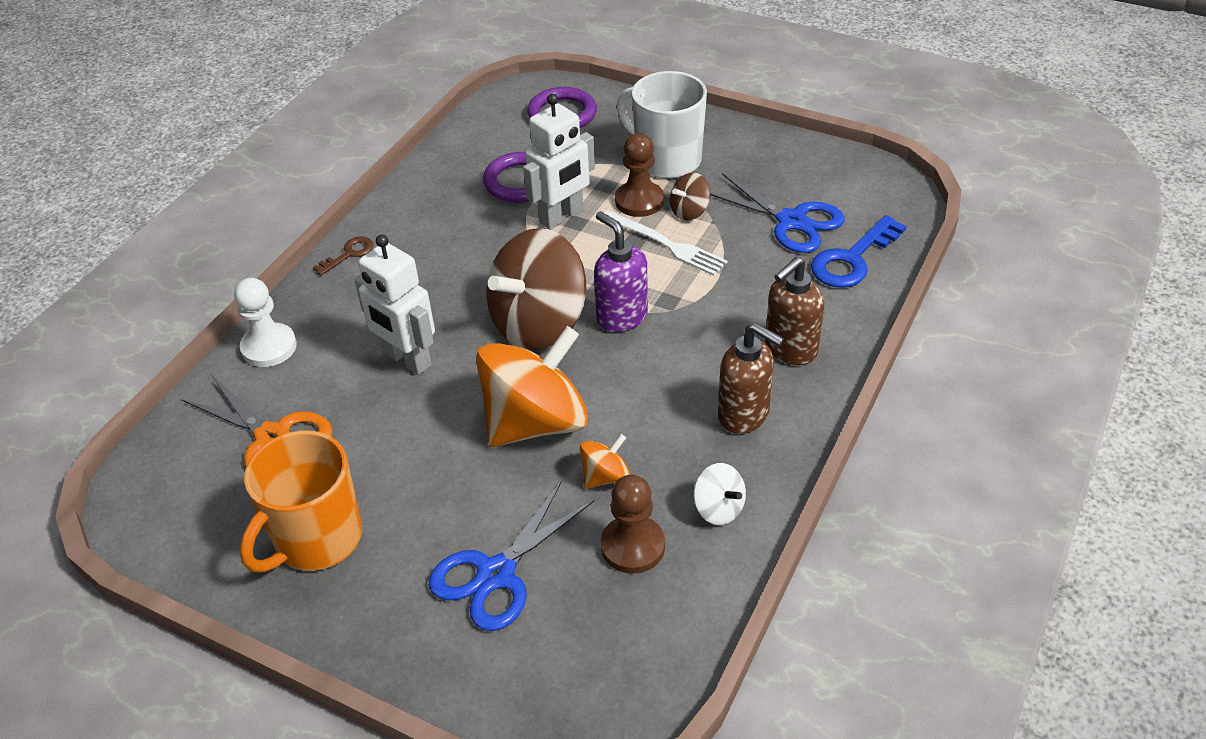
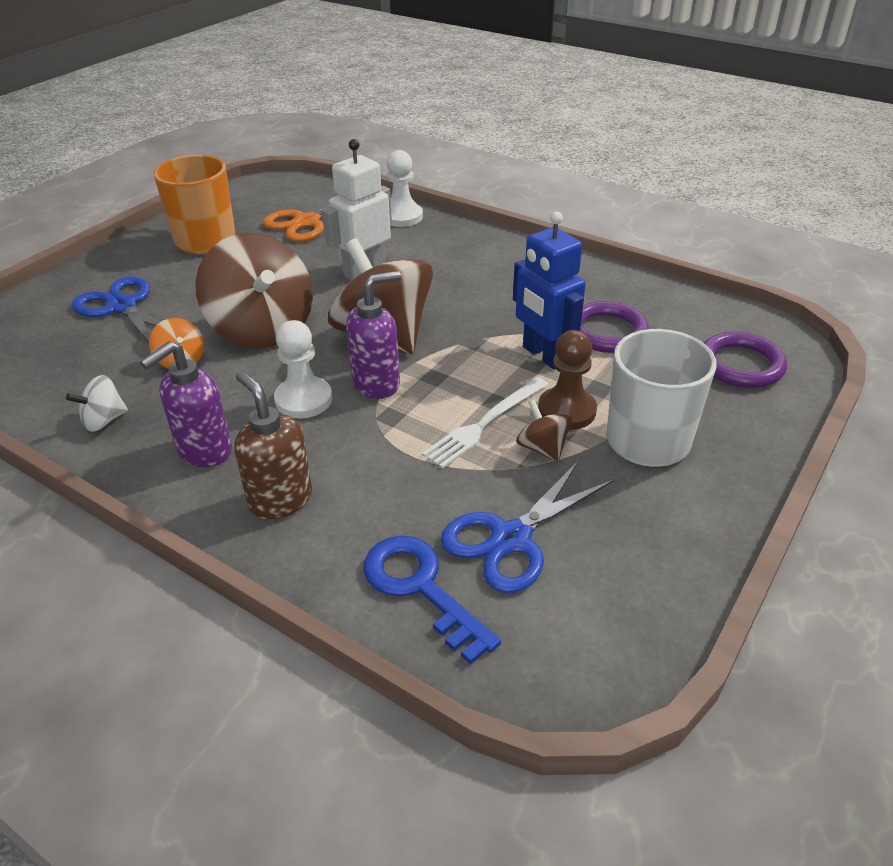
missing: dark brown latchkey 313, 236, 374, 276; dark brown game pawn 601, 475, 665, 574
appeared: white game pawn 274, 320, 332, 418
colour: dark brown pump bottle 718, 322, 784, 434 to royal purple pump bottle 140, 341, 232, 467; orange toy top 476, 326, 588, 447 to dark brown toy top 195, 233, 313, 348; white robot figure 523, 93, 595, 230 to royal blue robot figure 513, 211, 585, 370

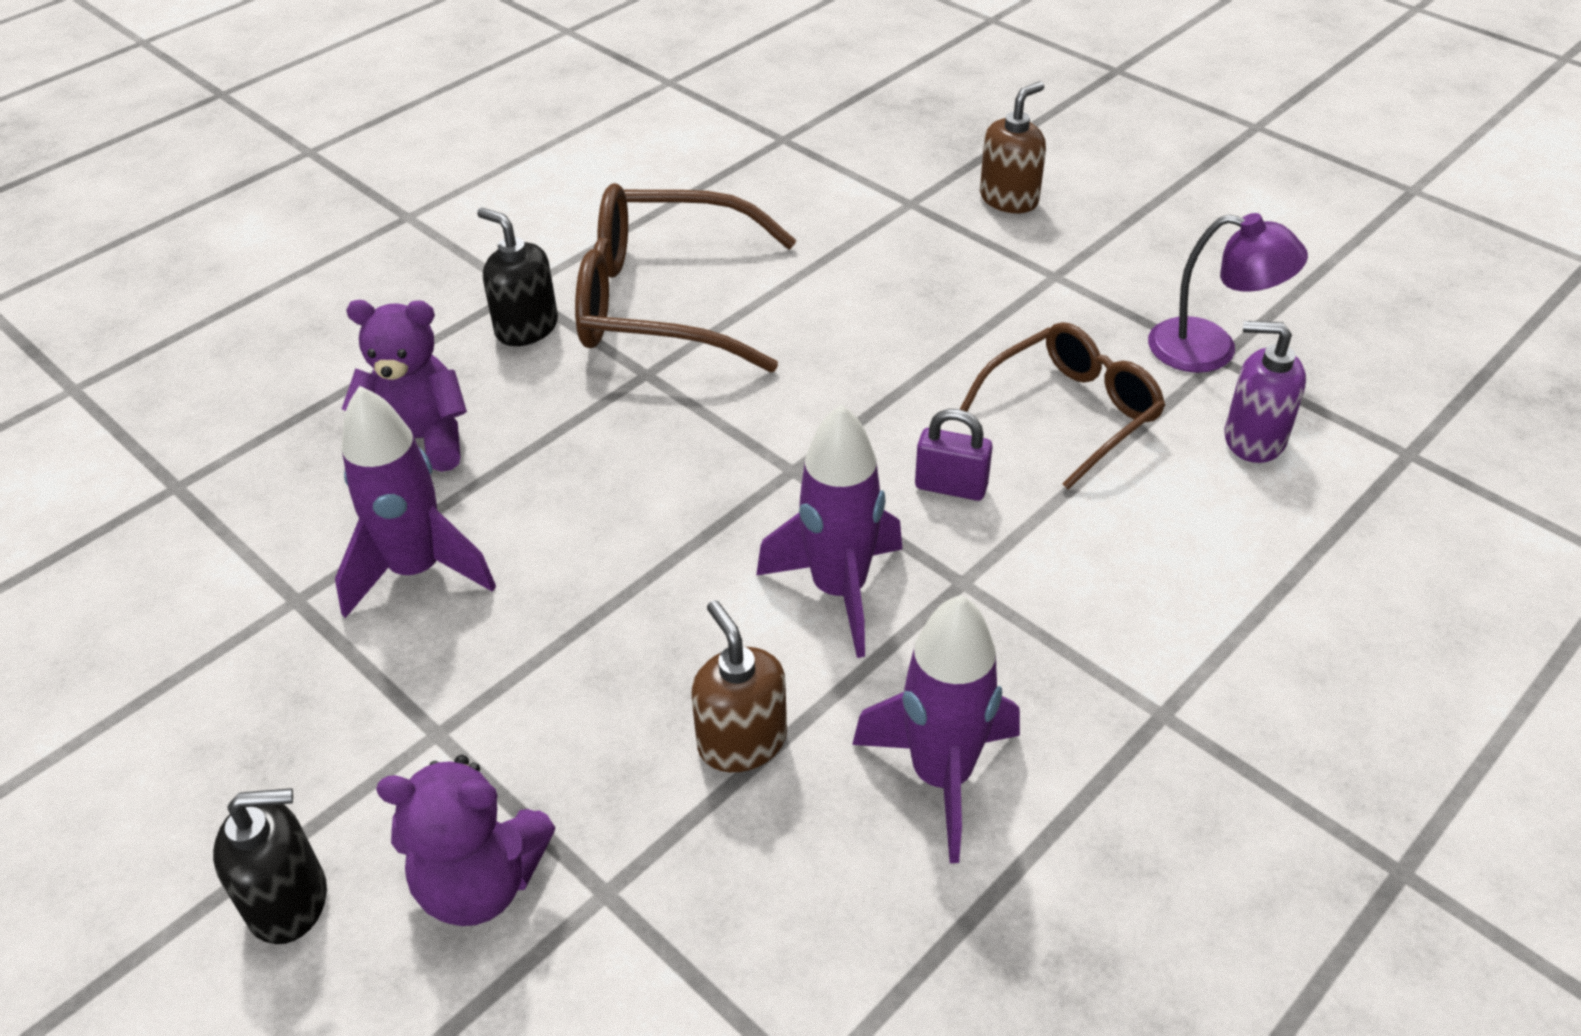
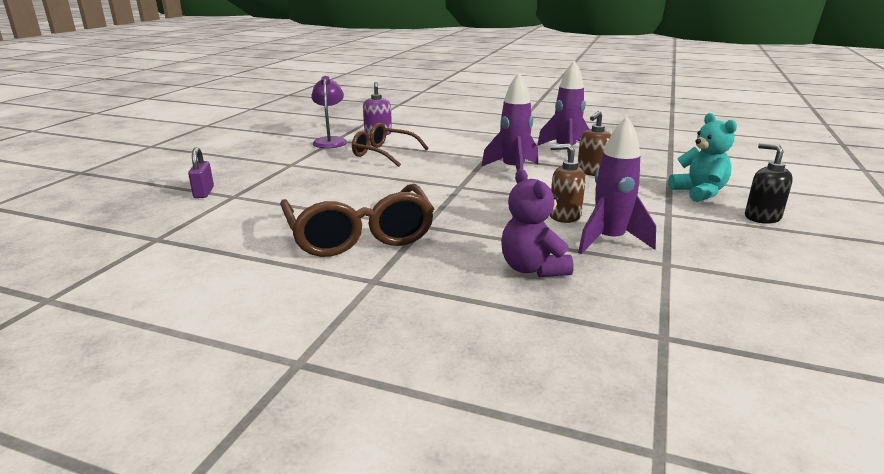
missing: ebony pump bottle 477, 208, 558, 346
relocated: royal purple small lock 915, 409, 993, 501 to 188, 147, 214, 198; dark brown pump bottle 980, 81, 1046, 213 to 550, 144, 586, 223
colour: royal purple teddy bear 376, 755, 555, 926 to aqua teddy bear 668, 113, 737, 202

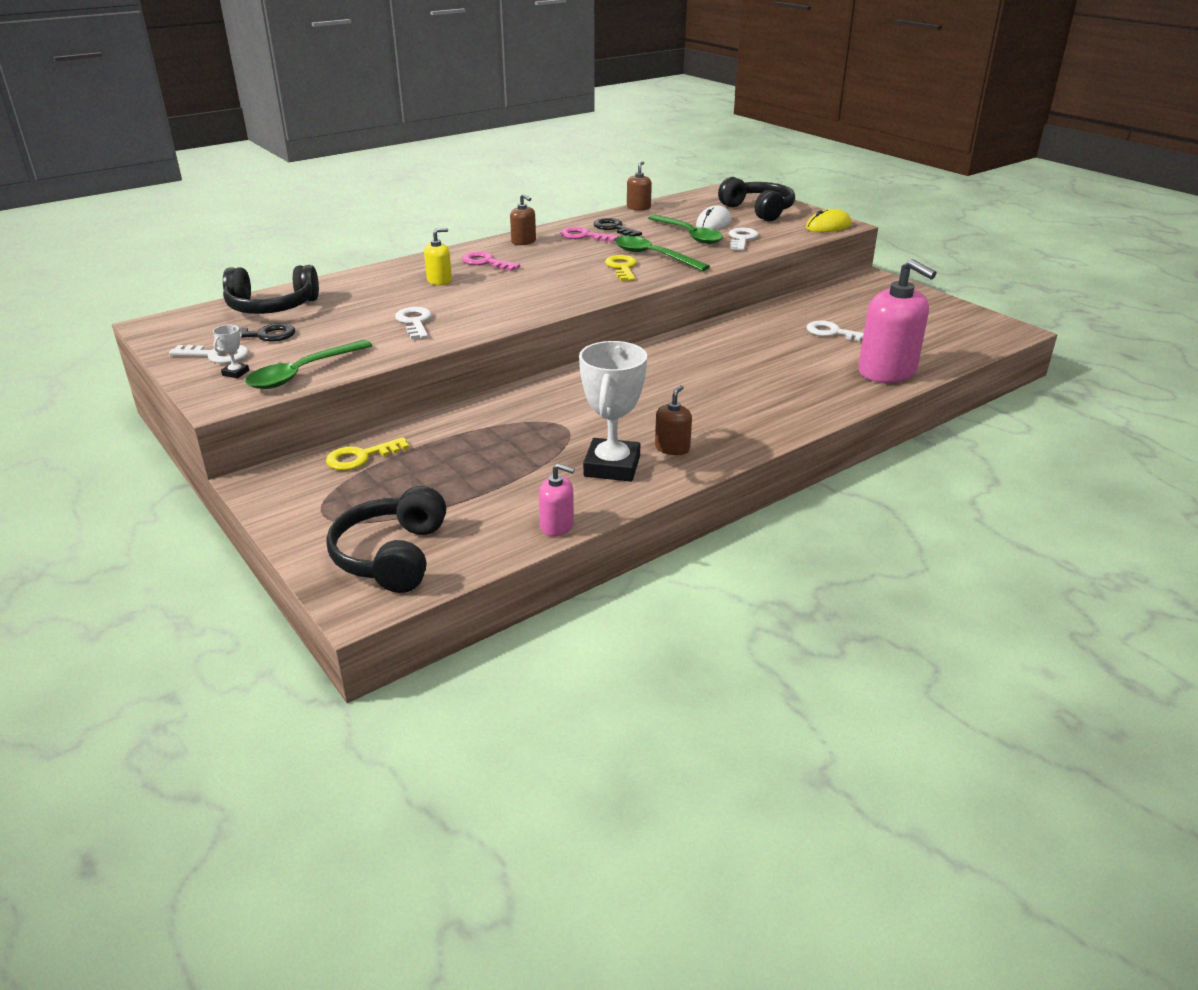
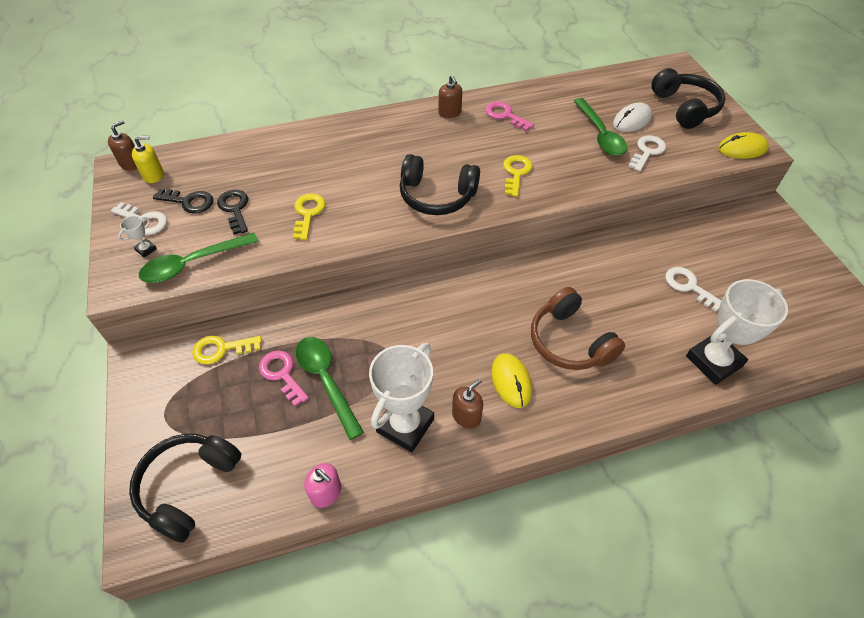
appeared: golden mouse 491, 353, 532, 408; dark brown headphones 531, 287, 625, 370
relocated: dark brown pump bottle 627, 162, 652, 211 to 108, 120, 138, 171; golden pump bottle 424, 228, 452, 285 to 132, 136, 164, 183; ebony latchkey 593, 218, 642, 237 to 217, 190, 248, 235; pink latchkey 462, 251, 520, 271 to 259, 351, 309, 406; emerald tablespoon 615, 236, 710, 271 to 296, 337, 364, 440; ebony headphones 223, 265, 319, 314 to 400, 154, 480, 215
exchanged: pink pump bottle 858, 259, 936, 383 to white award cup 686, 279, 788, 385
colour: white latchkey 395, 307, 432, 339 to golden latchkey 293, 193, 325, 240

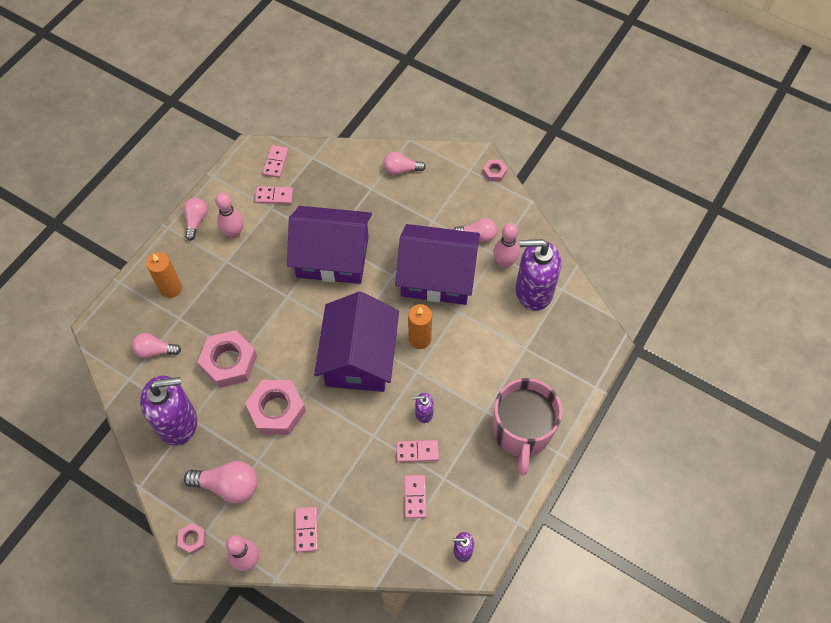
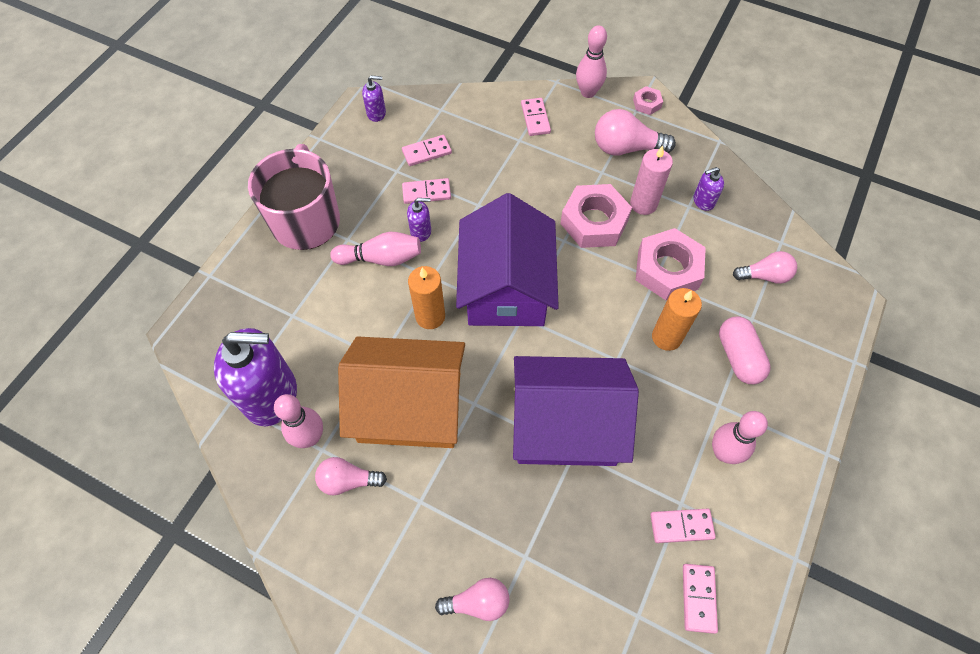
missing: pink lightbulb 183, 198, 208, 241; pink nut 483, 160, 507, 182
appeared: pink tenpin 330, 232, 421, 266; pink candle 630, 146, 673, 215; pink pill 719, 316, 771, 384
relocated: orange candle 146, 252, 182, 298 to 652, 288, 702, 351
colour: royal purple cottage 395, 224, 480, 305 to orange cottage 338, 336, 465, 448
spun: pink domino tile 404, 475, 427, 519 = 402, 135, 452, 166 75 degrees clockwise
size: royal purple pump bottle 140, 375, 197, 446 = 694, 167, 724, 211 x0.44

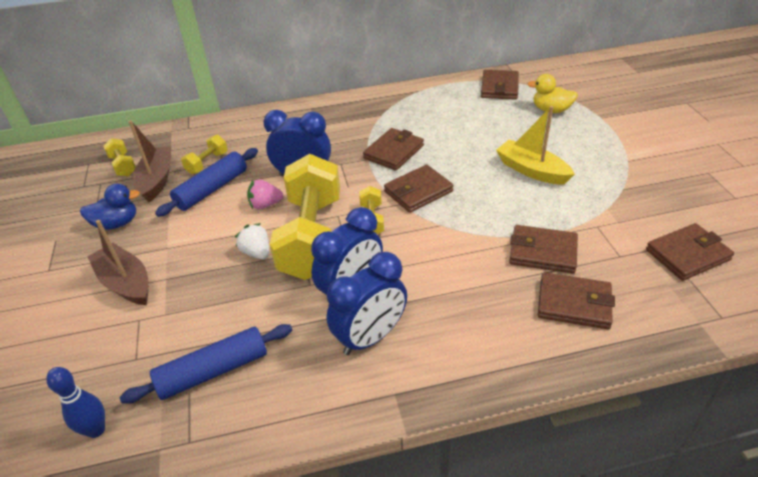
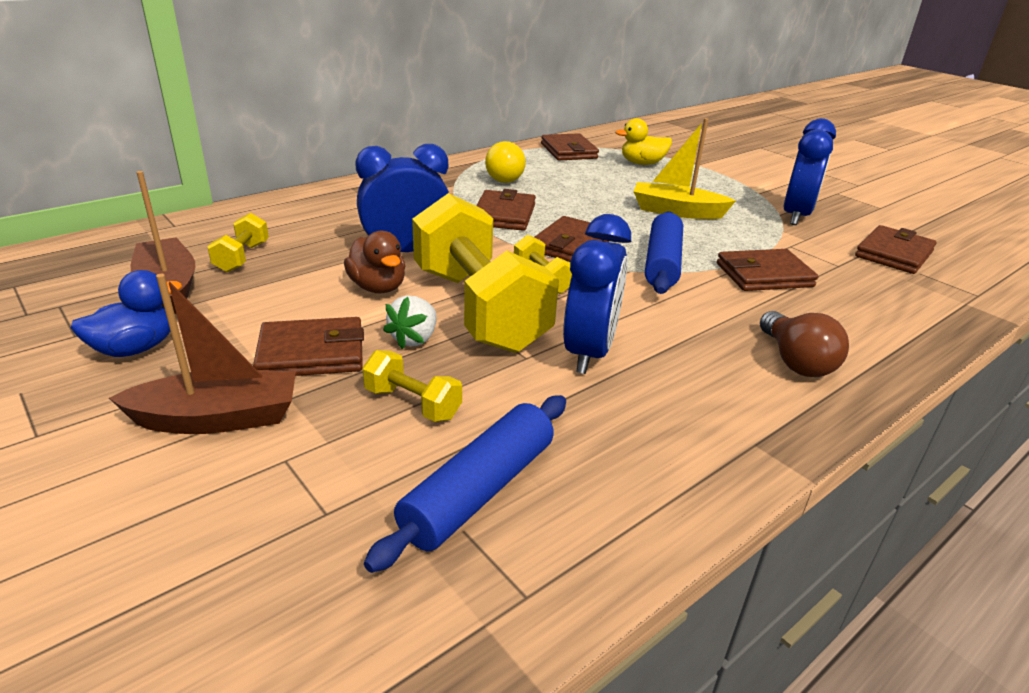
missing: royal blue tenpin 46, 367, 105, 438
appeared: golden lightbulb 485, 141, 526, 183; dark brown lightbulb 760, 311, 849, 377
relocated: dark brown wallet 538, 272, 615, 329 to 253, 317, 364, 376; golden hand weight 103, 138, 136, 177 to 362, 350, 462, 422; royal blue dough roller 155, 148, 258, 217 to 645, 211, 683, 294; royal blue alarm clock 326, 252, 407, 355 to 784, 118, 836, 225
exchanged: pink toy strawberry 247, 179, 283, 209 to dark brown toy duck 344, 231, 405, 293
spun: dark brown boat 87, 220, 149, 305 = 109, 274, 296, 434 150 degrees clockwise; white toy strawberry 235, 223, 269, 259 = 383, 295, 437, 349 90 degrees counterclockwise

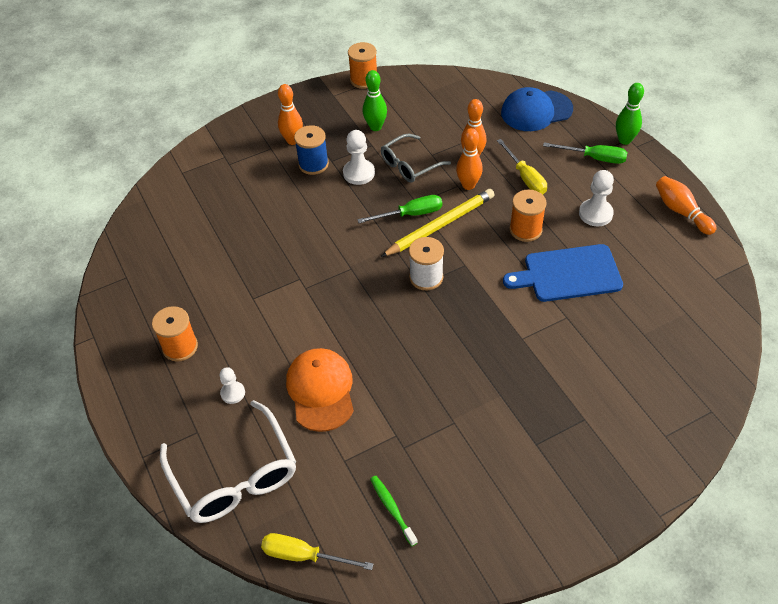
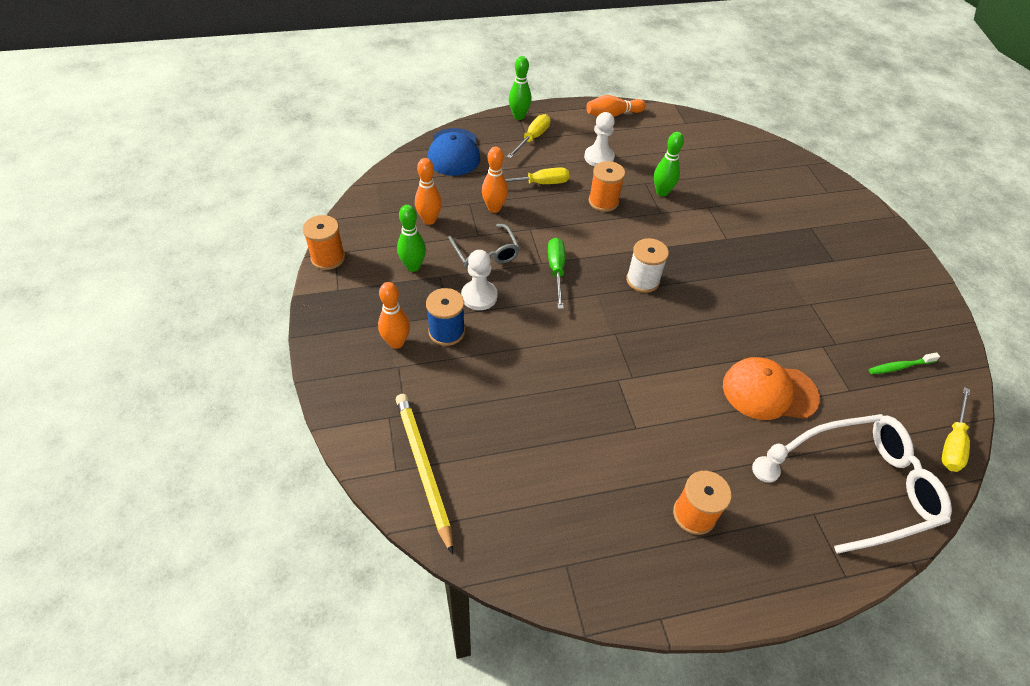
relocated: golden lead pencil 381, 189, 495, 257 to 396, 394, 453, 555; orange tenpin 456, 128, 483, 190 to 415, 158, 442, 225
exchanged: royal blue chopping board 503, 244, 623, 302 to emerald tenpin 654, 132, 684, 197
colour: emerald hand screwdriver 543, 142, 627, 164 to golden hand screwdriver 507, 114, 550, 159

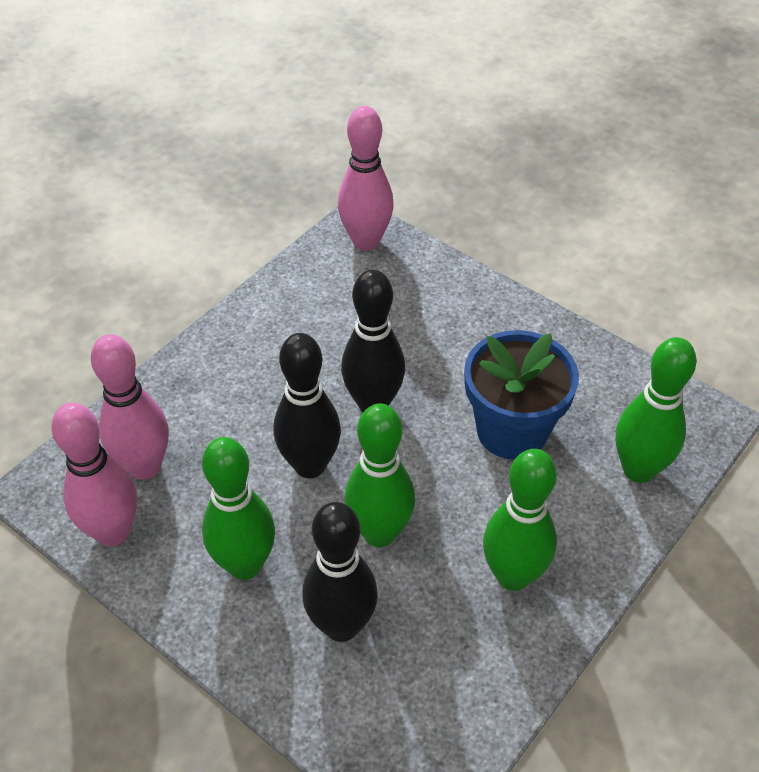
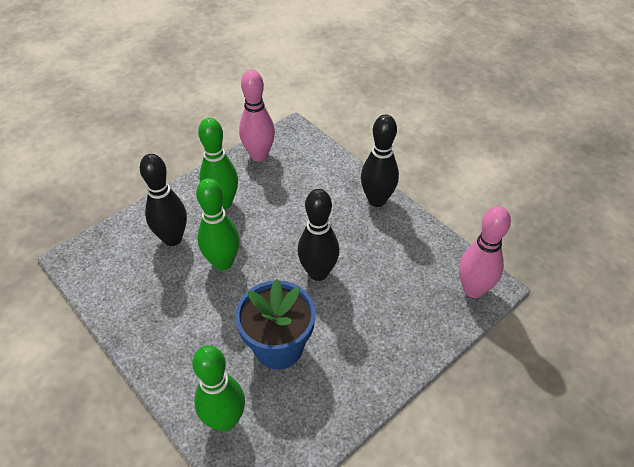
missing: pink tenpin 91, 334, 169, 480; emerald tenpin 483, 449, 557, 591
relocated: ebony tenpin 274, 333, 341, 478 to 361, 115, 399, 207

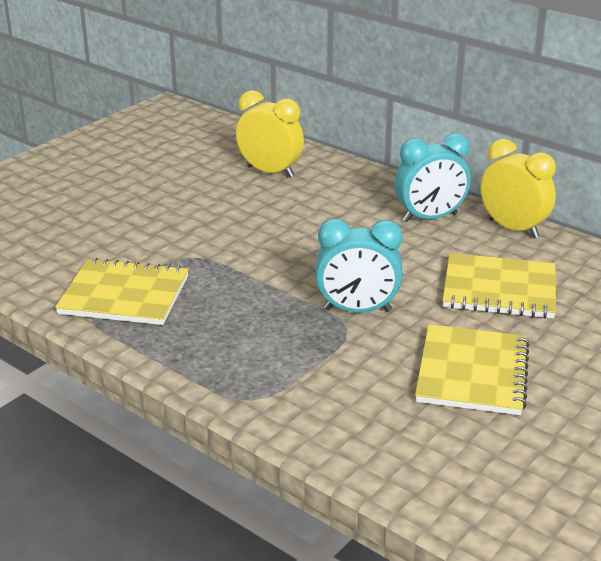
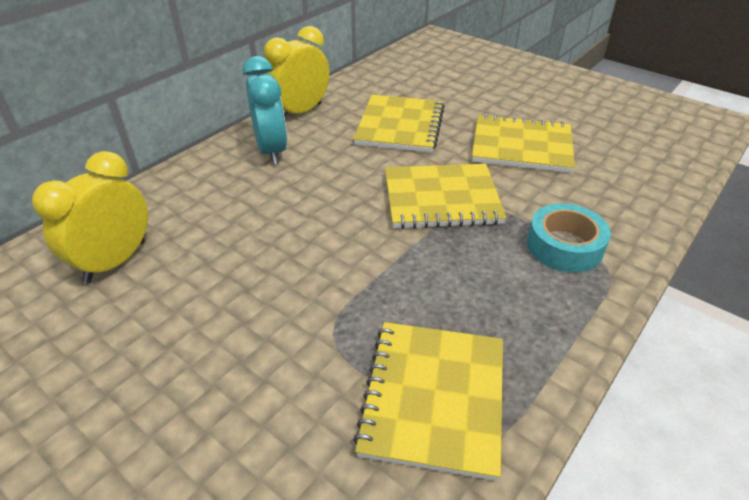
appeared: aqua sticky tape 527, 203, 611, 273
exchanged: aqua alarm clock 315, 219, 403, 312 to golden notebook 385, 164, 507, 229

